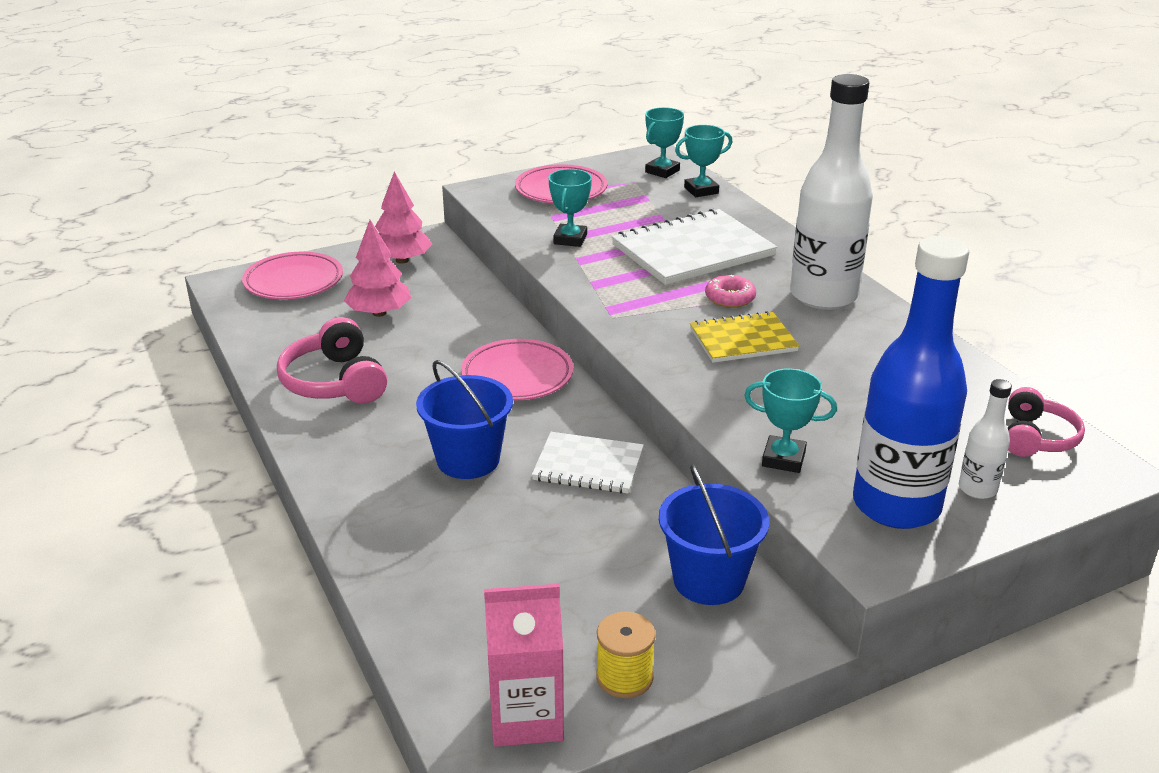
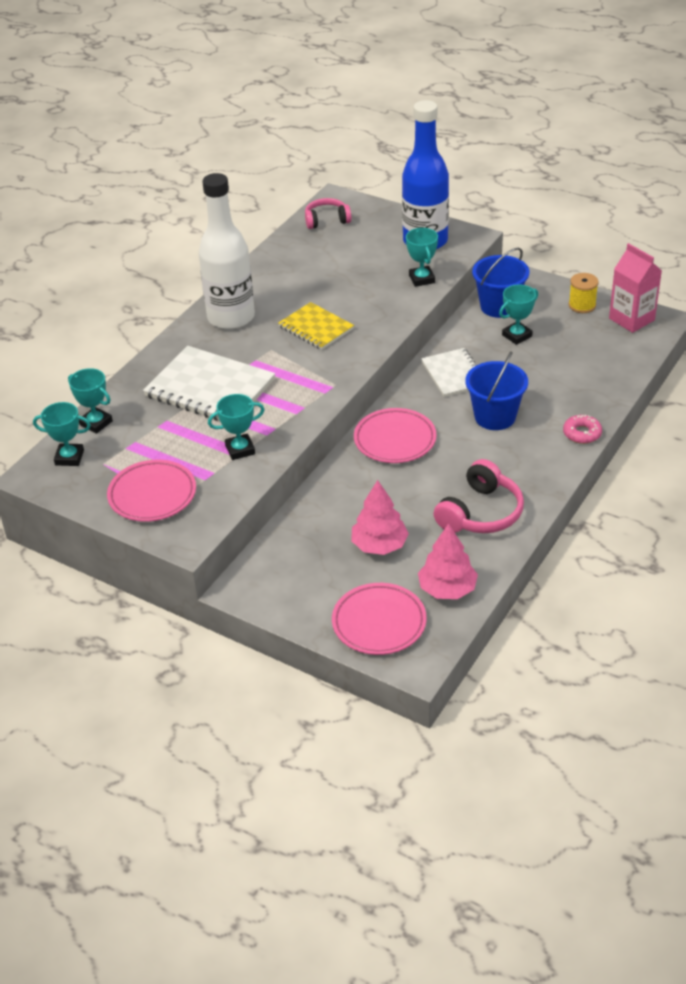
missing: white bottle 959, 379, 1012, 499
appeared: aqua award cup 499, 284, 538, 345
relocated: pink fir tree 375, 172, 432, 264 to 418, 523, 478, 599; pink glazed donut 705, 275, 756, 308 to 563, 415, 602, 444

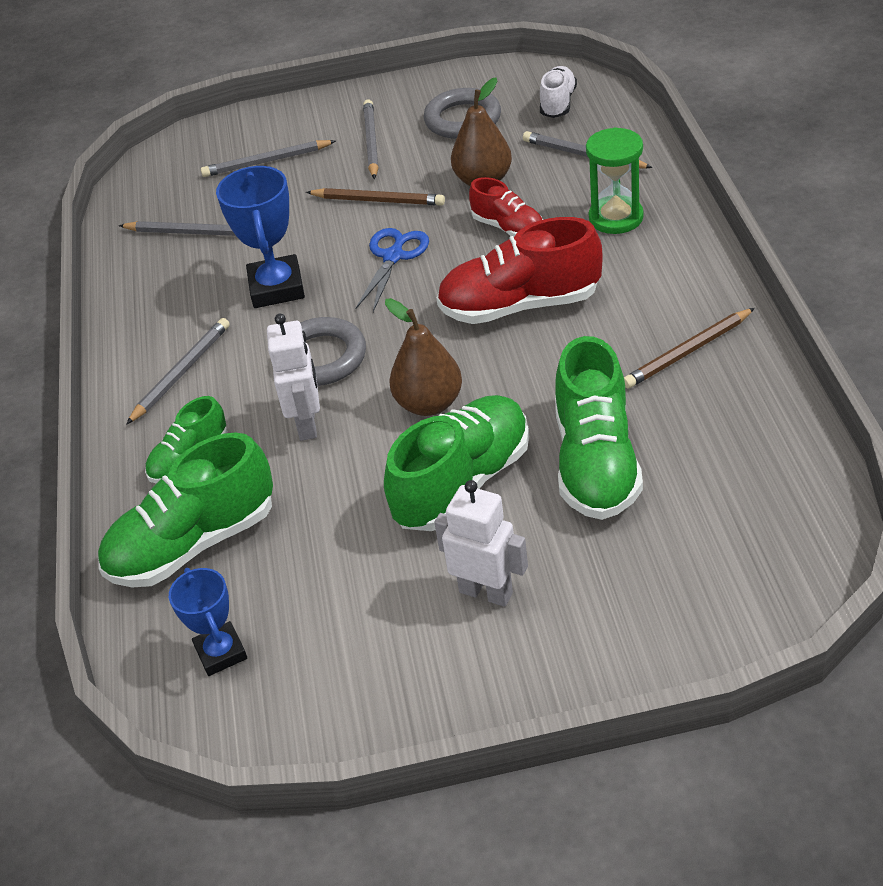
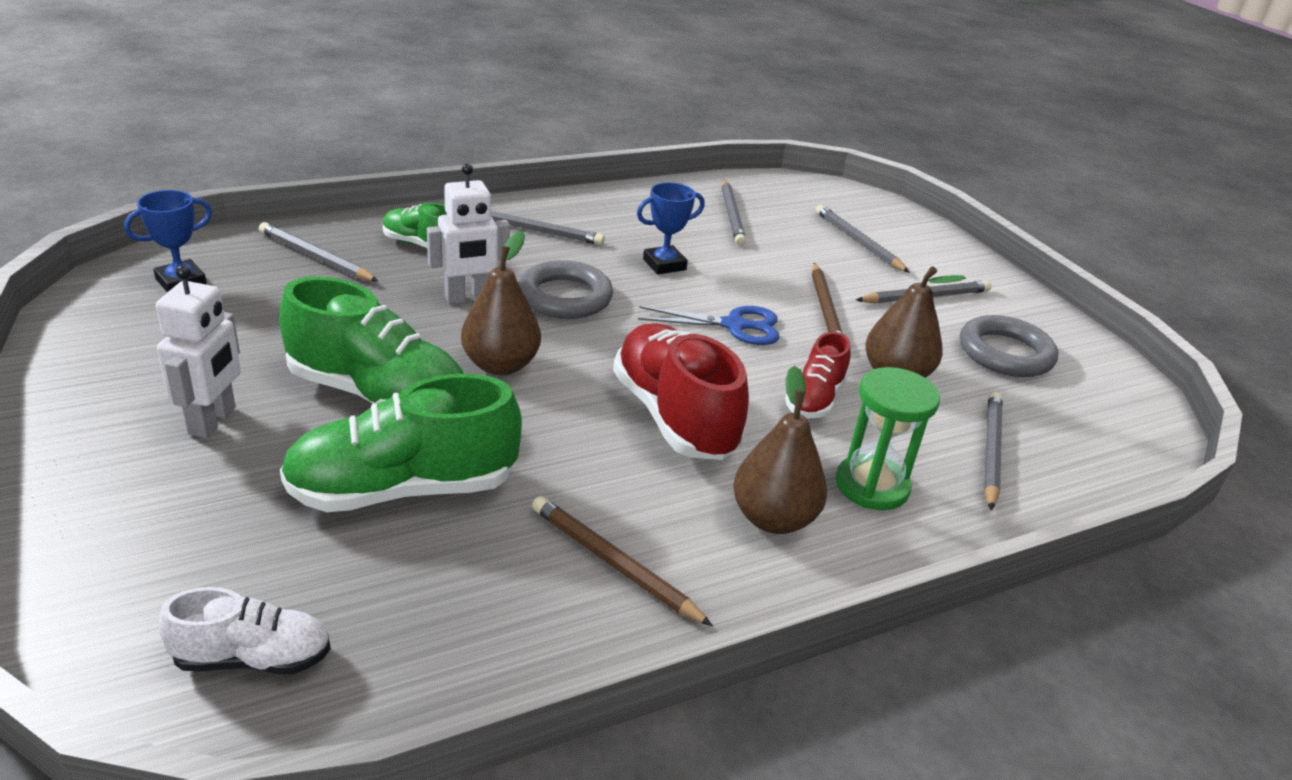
appeared: dark brown toy pear 733, 366, 827, 534
relocated: white shoe 540, 66, 577, 118 to 159, 587, 331, 674
exchanged: emerald shoe 98, 432, 273, 587 to grey lead pencil 259, 222, 379, 282
size: royal blue award cup 216, 166, 305, 308 = 637, 182, 705, 274 x0.64

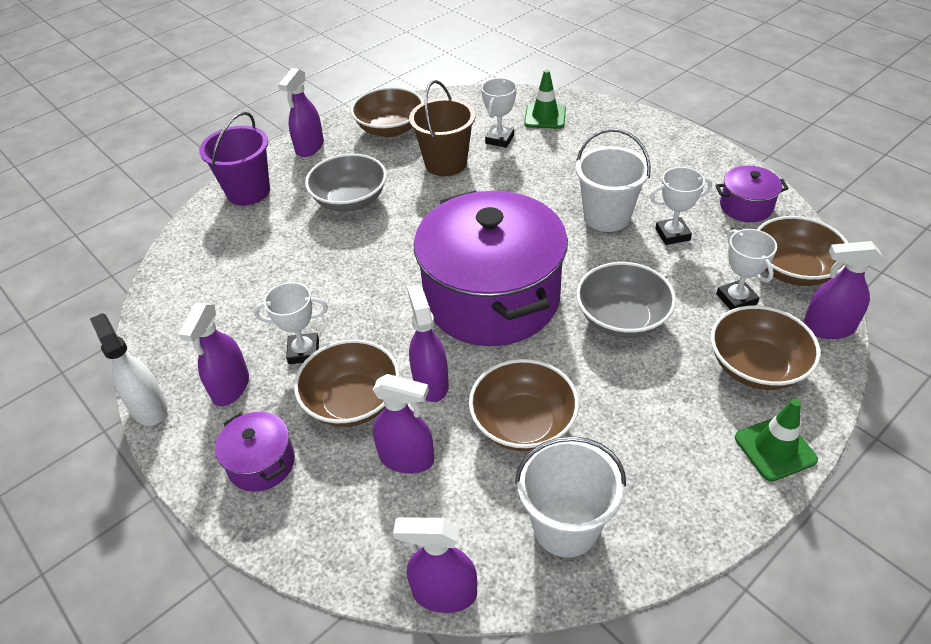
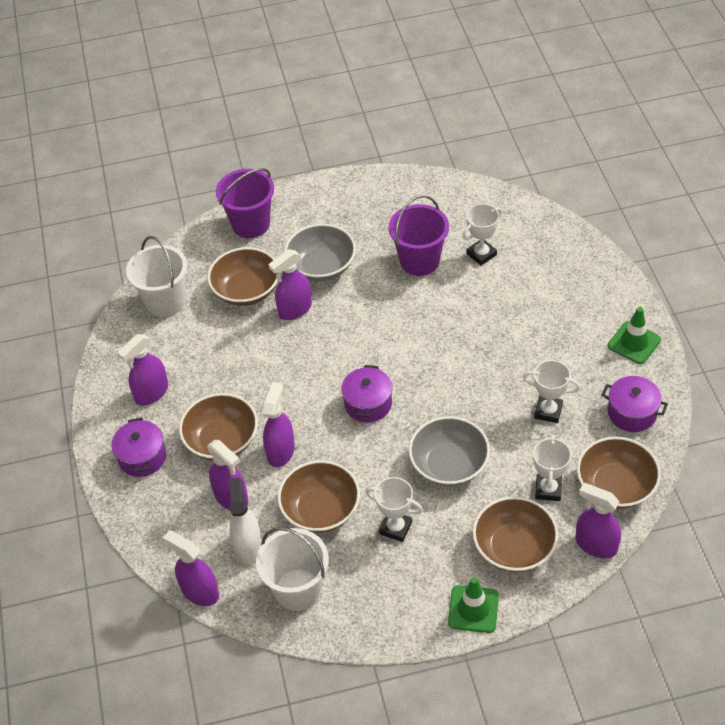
relocated: white sand bucket 576, 128, 651, 232 to 126, 236, 187, 317; dark brown serving bowl 351, 87, 423, 137 to 207, 247, 278, 306; white spray bottle 90, 313, 167, 426 to 230, 478, 262, 564; royal purple spray bottle 278, 68, 324, 157 to 268, 249, 312, 320; white award cup 254, 282, 328, 364 to 366, 477, 423, 542; emerald safety cone 524, 70, 566, 129 to 608, 307, 661, 364
colour: dark brown sand bucket 409, 80, 475, 176 to royal purple sand bucket 389, 195, 449, 276
size: royal purple cooking pot 414, 190, 568, 346 = 341, 365, 393, 423 x0.42

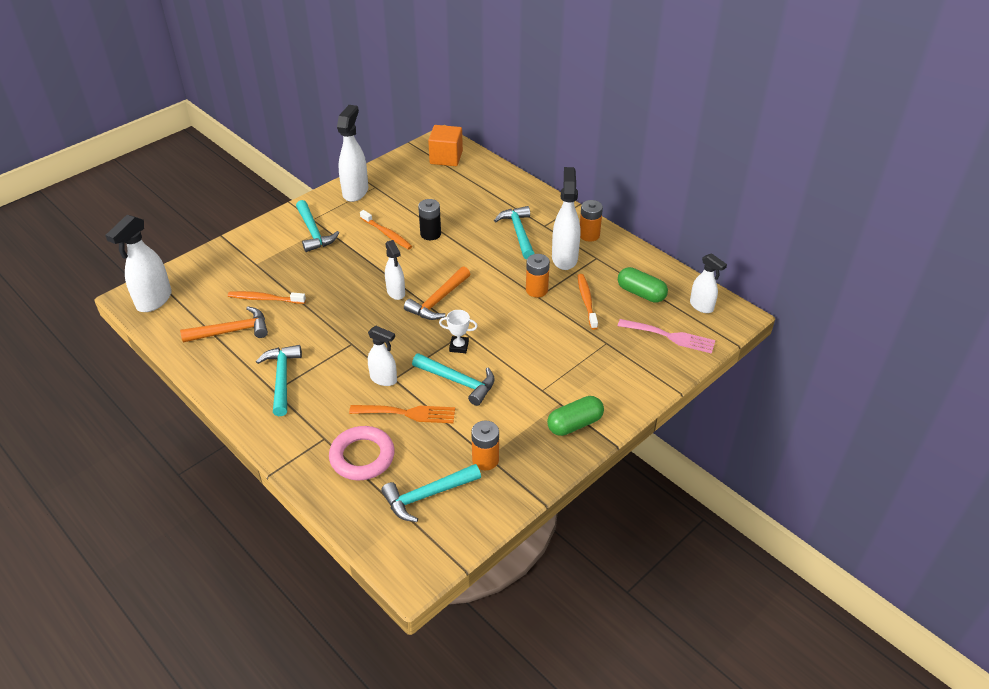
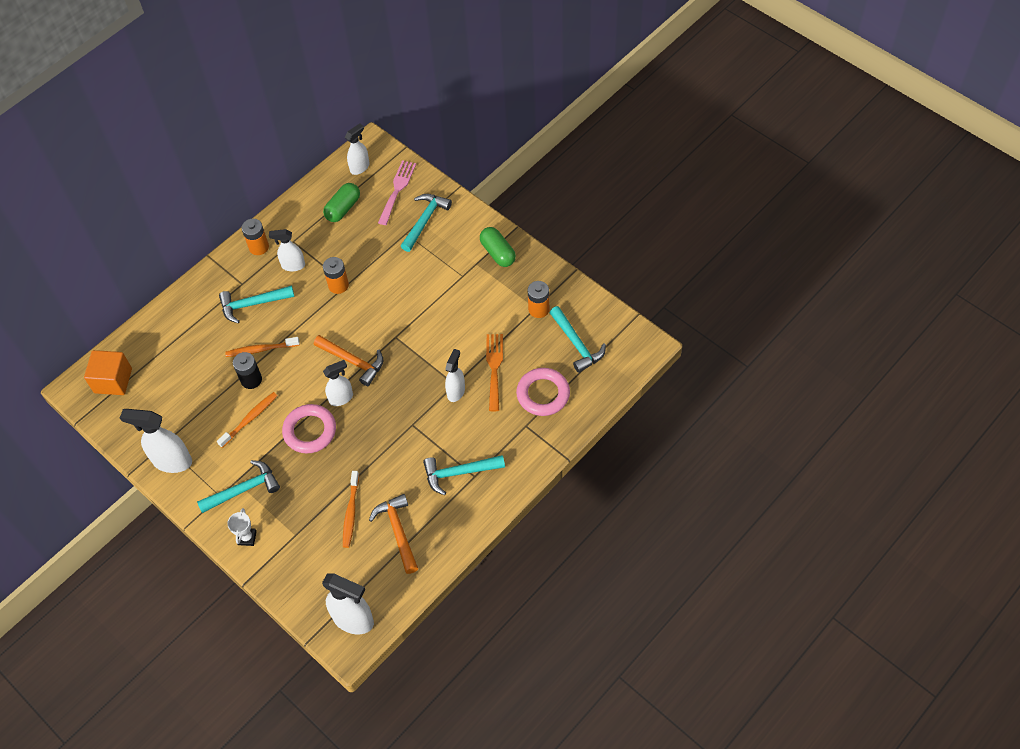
appeared: pink hoop 282, 404, 336, 454
relocated: orange tooth brush 577, 274, 598, 330 to 225, 337, 300, 357; white award cup 439, 310, 478, 353 to 227, 508, 257, 546; aqua claw hammer 412, 353, 495, 406 to 401, 194, 452, 252
size: white spray bottle 552, 167, 580, 270 = 269, 229, 305, 271 x0.63

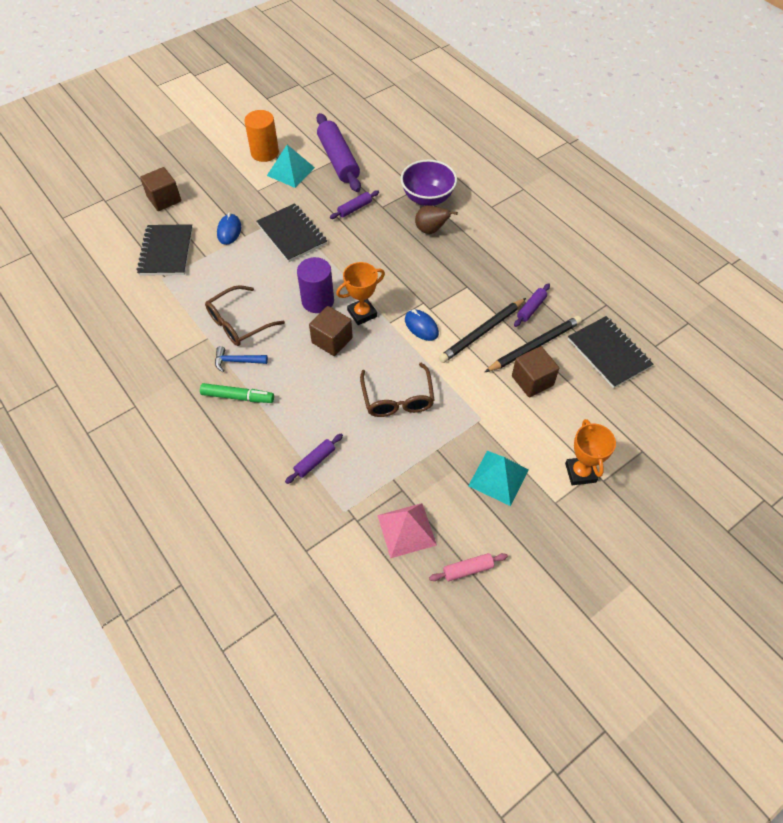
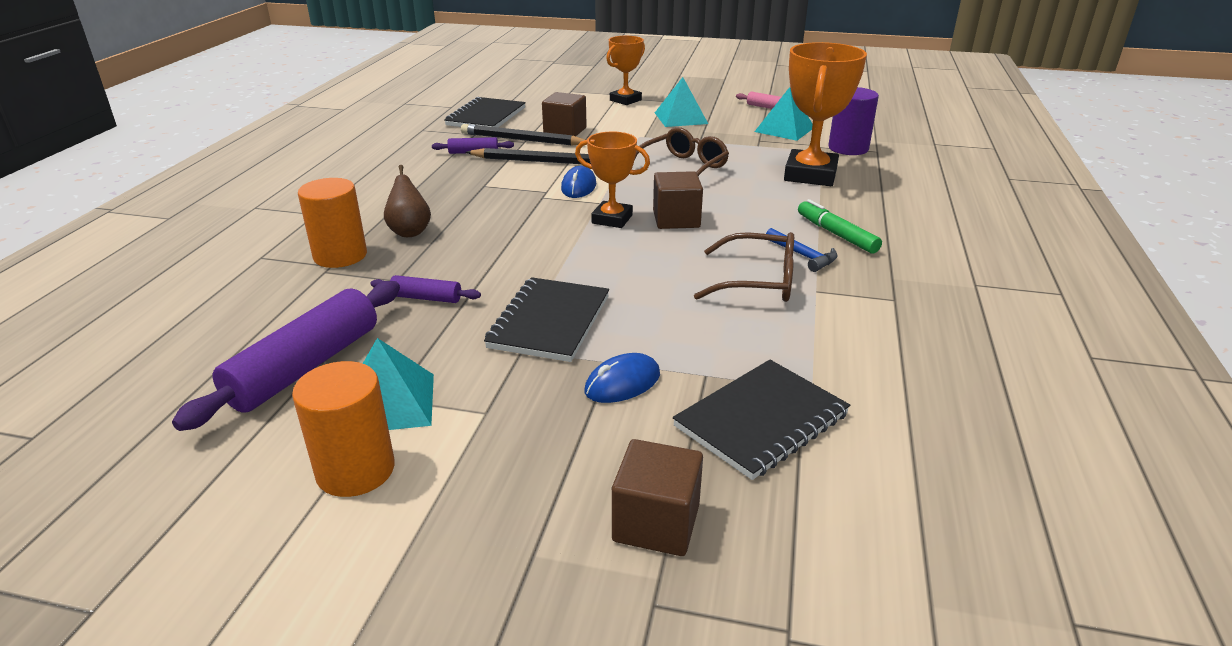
relocated: royal purple solid cylinder 297, 257, 334, 313 to 828, 87, 879, 155
exchanged: royal purple serving bowl 401, 160, 457, 206 to orange solid cylinder 298, 178, 367, 268; royal purple dough roller 285, 434, 343, 484 to orange award cup 784, 42, 867, 186
colour: pink pyramid shape 377, 503, 437, 558 to aqua pyramid shape 754, 87, 812, 141

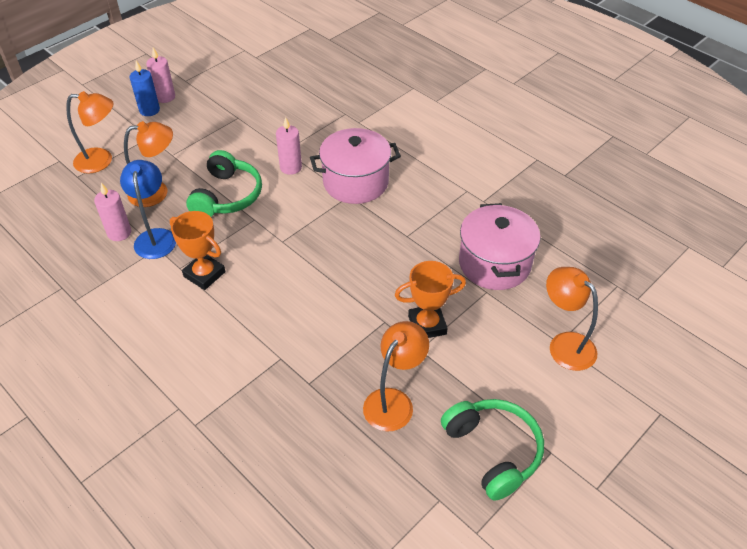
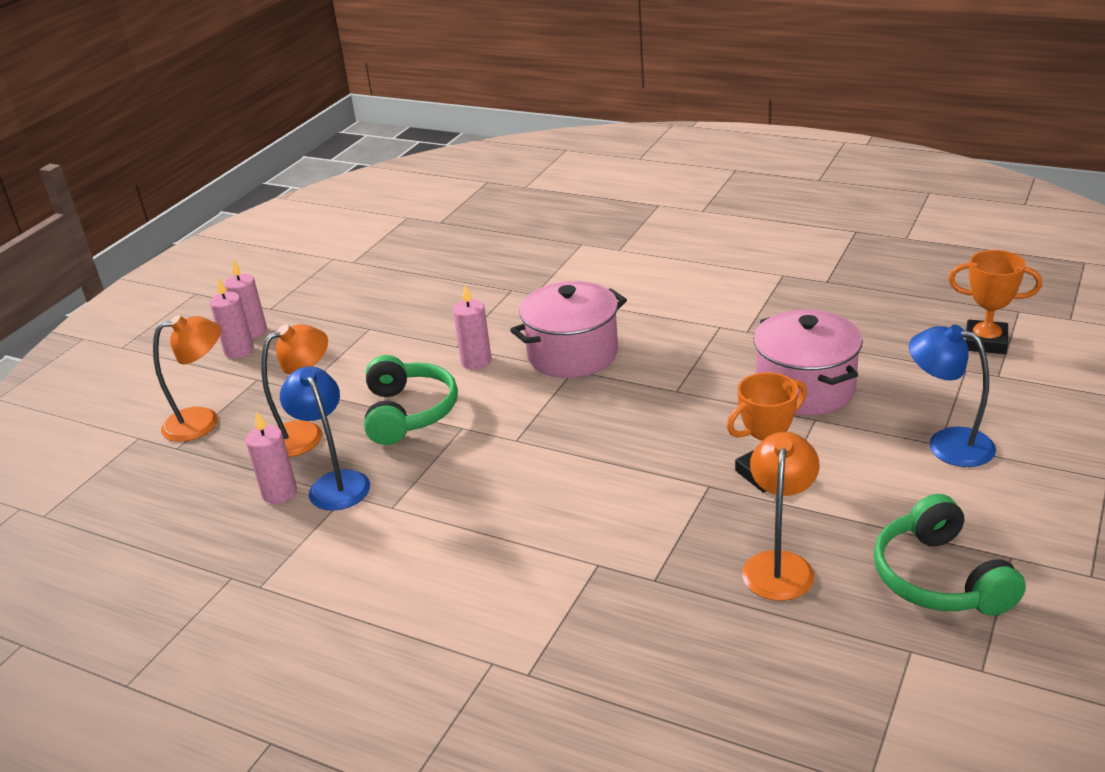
relocated: orange award cup 170, 211, 225, 290 to 948, 250, 1042, 354
colour: royal blue candle 130, 61, 160, 116 to pink candle 210, 277, 254, 359; orange reading lamp 546, 267, 598, 371 to royal blue reading lamp 909, 325, 996, 467
spun: emerald headphones 441, 399, 544, 501 = 874, 494, 1026, 616 150 degrees counterclockwise

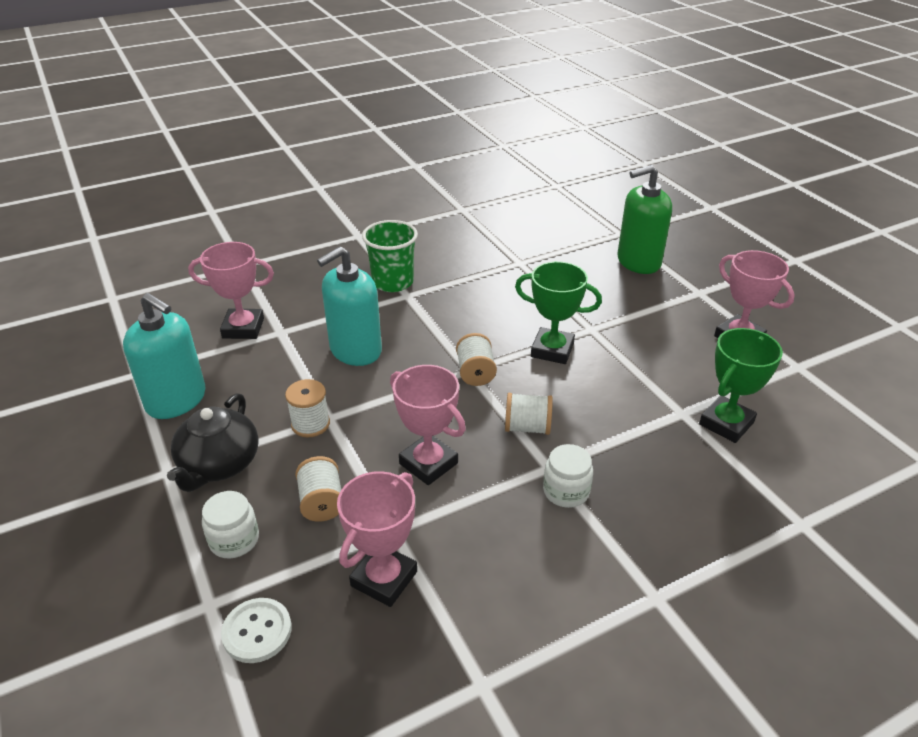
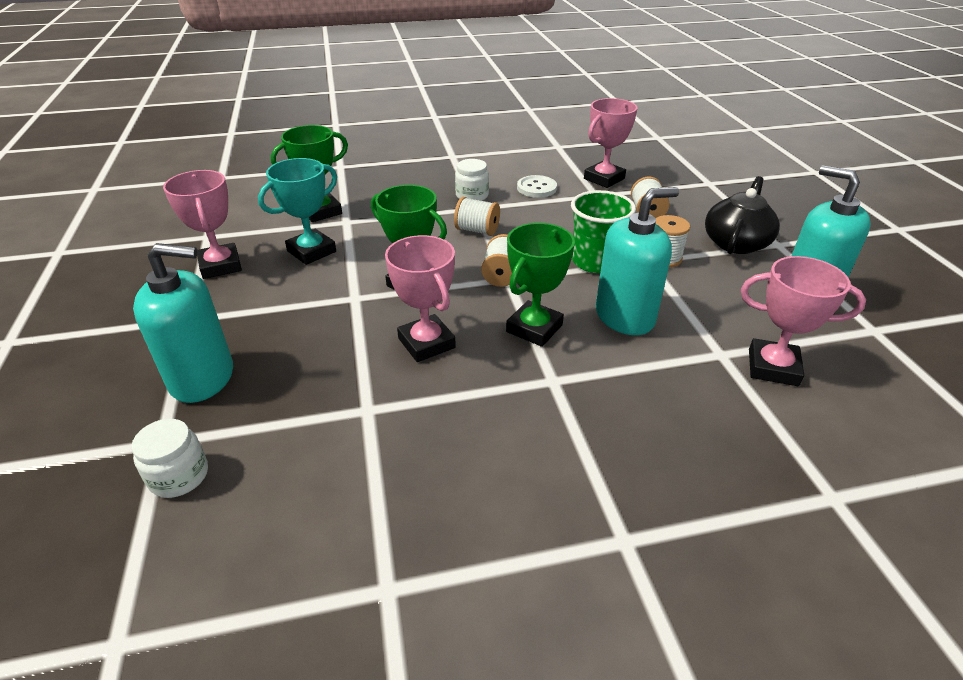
appeared: aqua award cup 258, 158, 337, 265; emerald award cup 506, 223, 575, 347
relocated: white preserve jar 202, 491, 259, 559 to 131, 419, 208, 498; pink award cup 390, 365, 466, 485 to 385, 235, 456, 362; white shirt button 221, 598, 292, 663 to 517, 175, 557, 198; emerald beaker 362, 220, 418, 292 to 571, 190, 636, 273
colour: emerald pump bottle 618, 165, 672, 274 to aqua pump bottle 133, 243, 233, 403

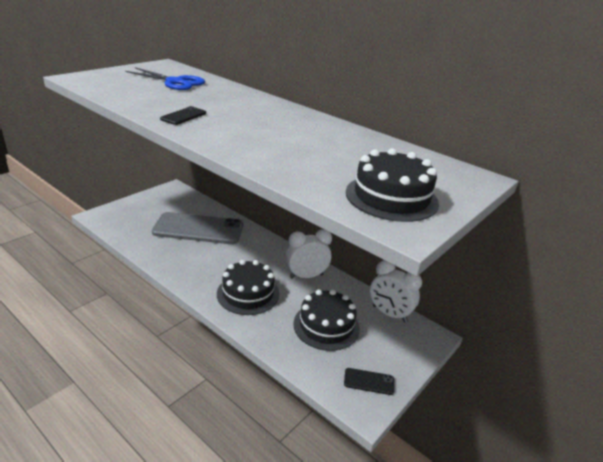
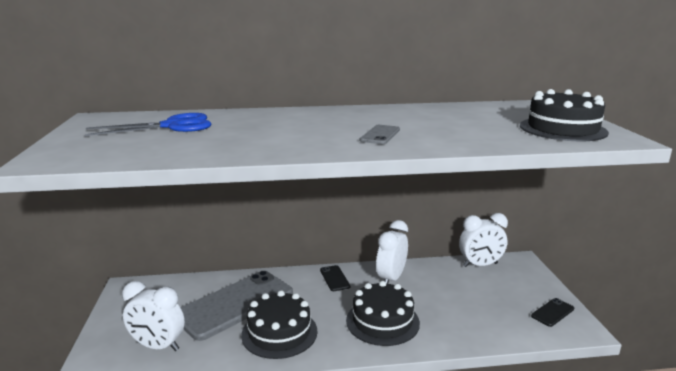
appeared: white alarm clock 122, 281, 185, 351; grey mobile phone 360, 125, 400, 144
relocated: ebony layer cake 293, 289, 360, 351 to 241, 290, 317, 359; ebony mobile phone 160, 106, 206, 125 to 320, 265, 350, 291

